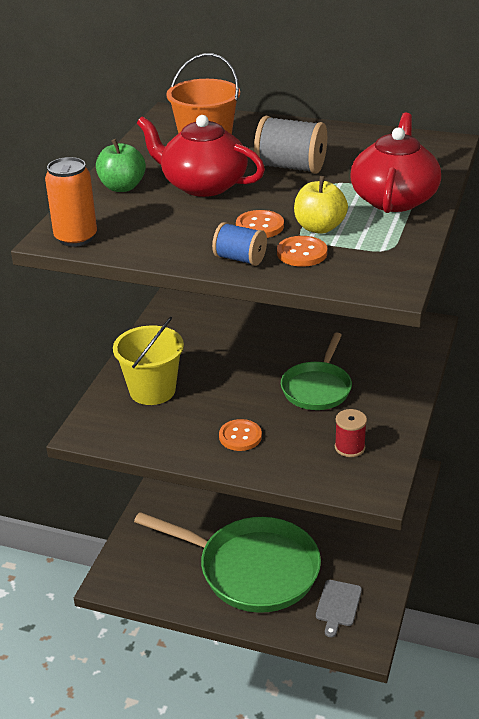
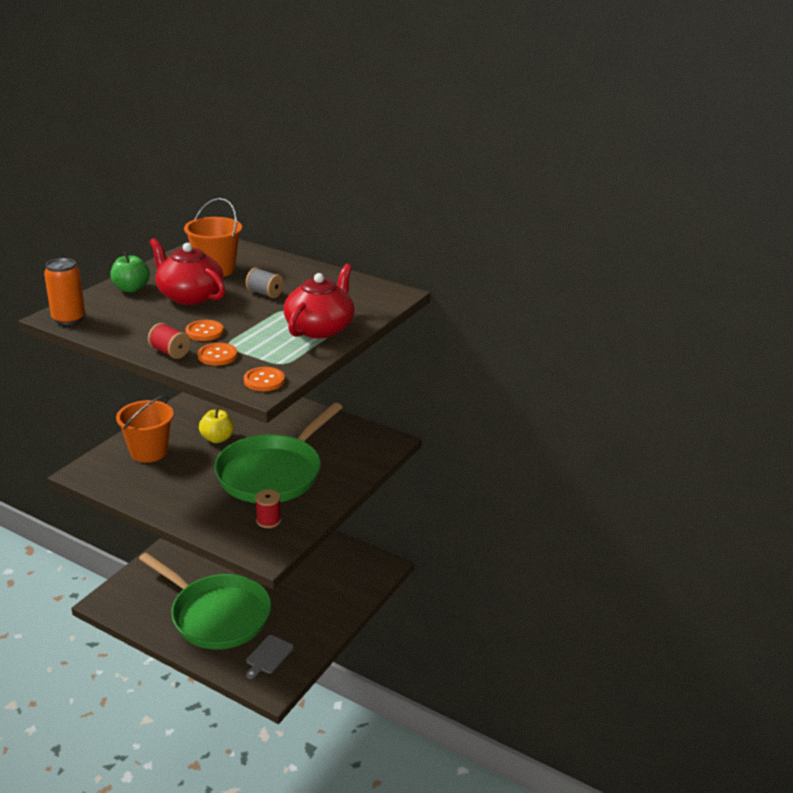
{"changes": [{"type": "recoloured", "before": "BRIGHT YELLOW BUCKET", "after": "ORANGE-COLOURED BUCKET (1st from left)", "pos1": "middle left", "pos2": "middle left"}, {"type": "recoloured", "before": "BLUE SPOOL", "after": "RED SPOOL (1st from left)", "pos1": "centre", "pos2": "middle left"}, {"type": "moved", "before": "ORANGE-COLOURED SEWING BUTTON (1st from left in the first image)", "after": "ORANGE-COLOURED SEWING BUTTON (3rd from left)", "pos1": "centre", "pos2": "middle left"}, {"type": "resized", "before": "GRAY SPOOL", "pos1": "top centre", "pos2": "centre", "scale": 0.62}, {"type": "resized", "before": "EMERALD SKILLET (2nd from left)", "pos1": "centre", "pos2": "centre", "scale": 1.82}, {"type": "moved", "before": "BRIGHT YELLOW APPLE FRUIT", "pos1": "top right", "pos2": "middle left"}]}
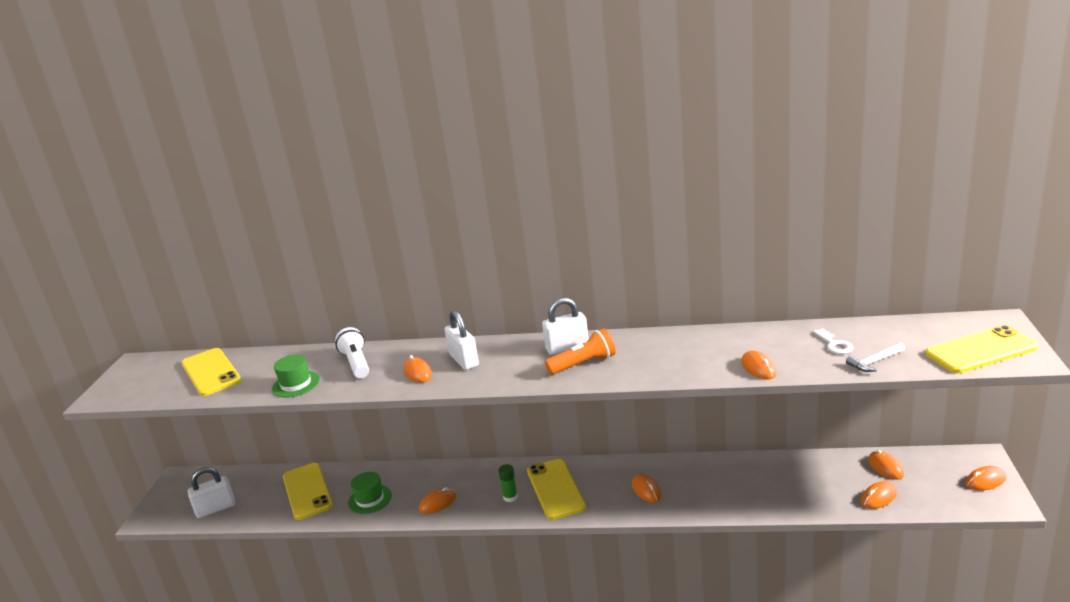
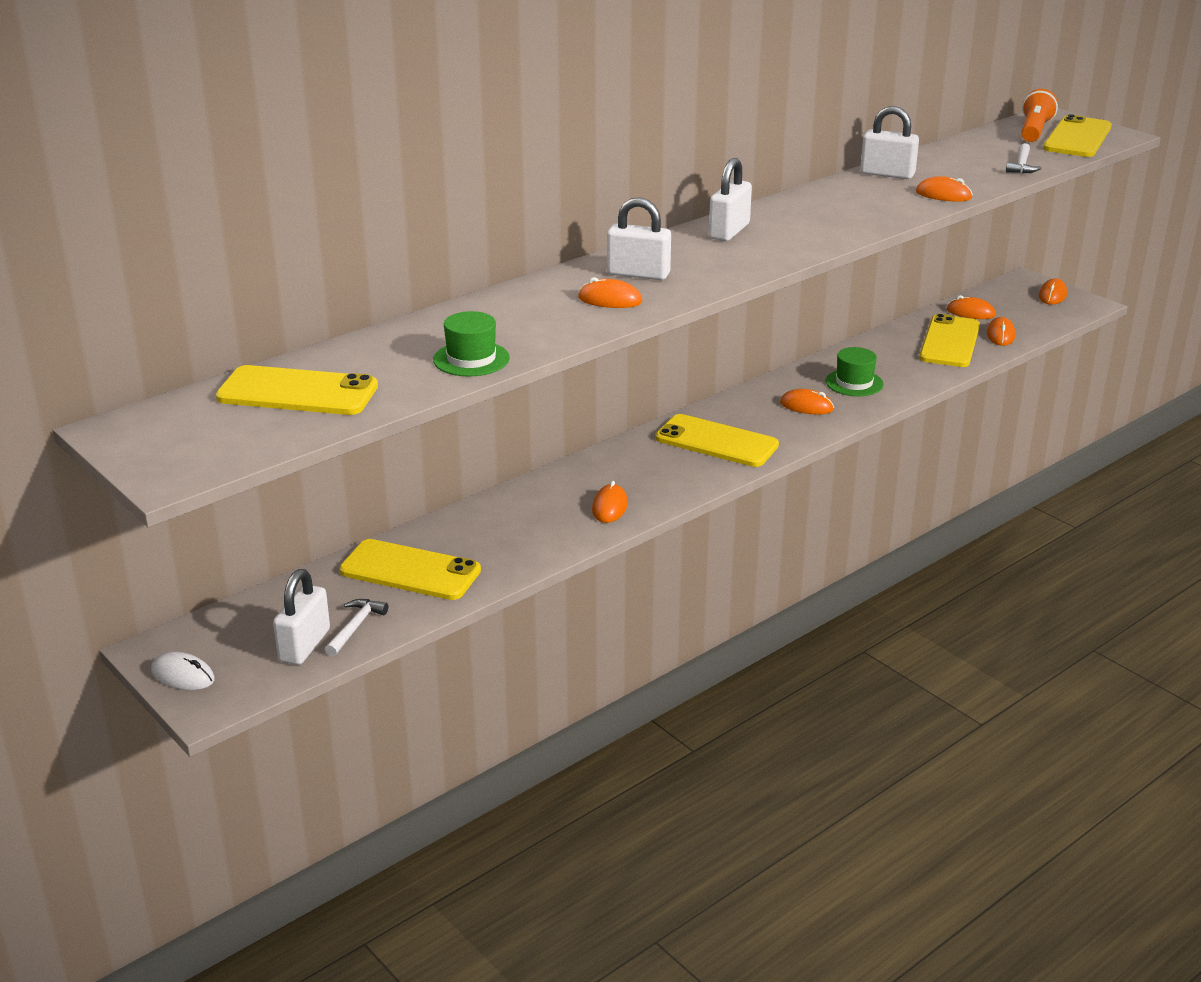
{"changes": [{"type": "removed", "before": "WHITE FLASHLIGHT", "pos1": "middle left"}, {"type": "moved", "before": "EMERALD TOP HAT (2nd from left)", "pos1": "bottom centre", "pos2": "middle right"}, {"type": "removed", "before": "EMERALD GLUE STICK", "pos1": "bottom centre"}, {"type": "moved", "before": "ORANGE-COLOURED FLASHLIGHT", "pos1": "centre", "pos2": "top right"}, {"type": "removed", "before": "WHITE LATCHKEY", "pos1": "middle right"}, {"type": "added", "after": "WHITE PC MOUSE", "pos2": "bottom left"}, {"type": "added", "after": "WHITE HAMMER (1st from left)", "pos2": "middle left"}, {"type": "added", "after": "WHITE PADLOCK (4th from left)", "pos2": "top right"}, {"type": "added", "after": "BRIGHT YELLOW MOBILE PHONE (4th from left)", "pos2": "middle right"}]}
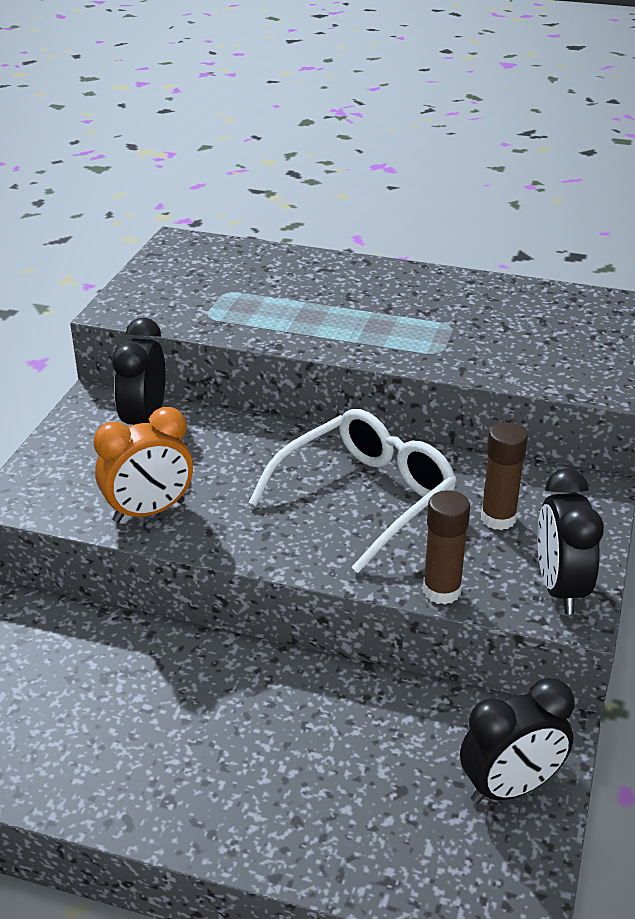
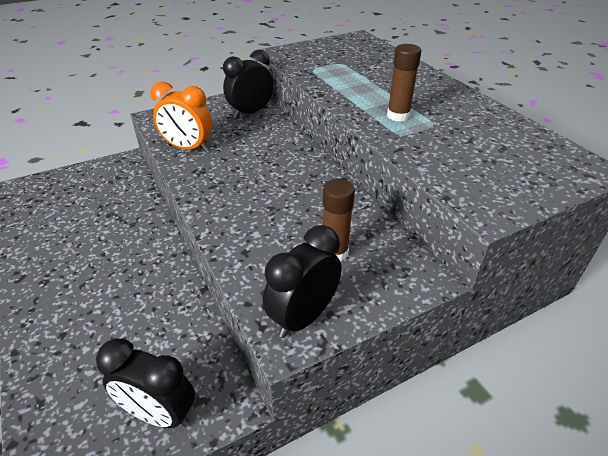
{"changes": [{"type": "removed", "before": "WHITE SPECTACLES", "pos1": "centre"}, {"type": "moved", "before": "RUSSET GLUE STICK (1st from left in the first image)", "after": "RUSSET GLUE STICK (2nd from left)", "pos1": "middle right", "pos2": "top centre"}]}
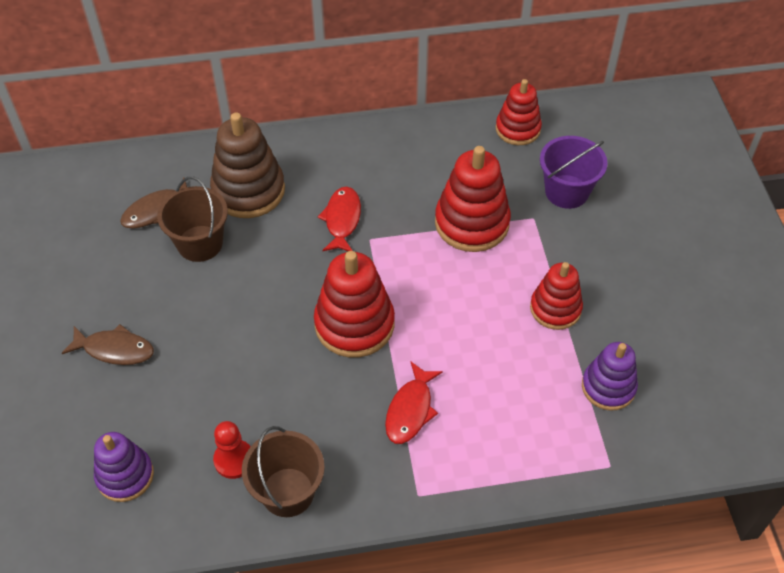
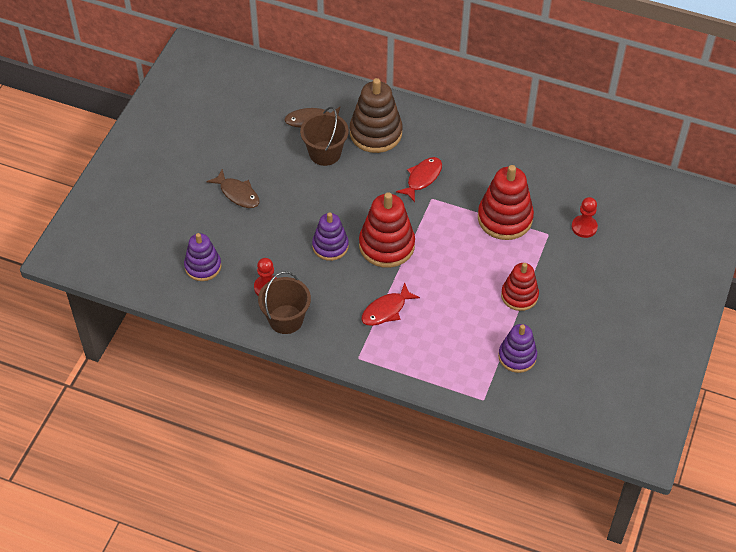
{"changes": [{"type": "removed", "before": "RED RING STACKER (3rd from left)", "pos1": "top centre"}, {"type": "replaced", "before": "ROYAL PURPLE BUCKET", "after": "RED PAWN (2nd from left)", "pos1": "top right", "pos2": "middle right"}, {"type": "added", "after": "ROYAL PURPLE RING STACKER (2nd from left)", "pos2": "centre"}]}
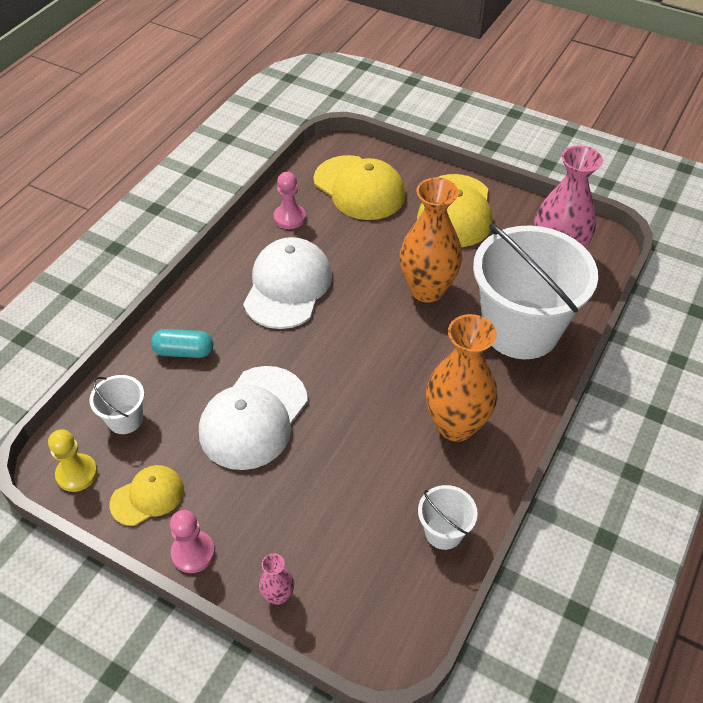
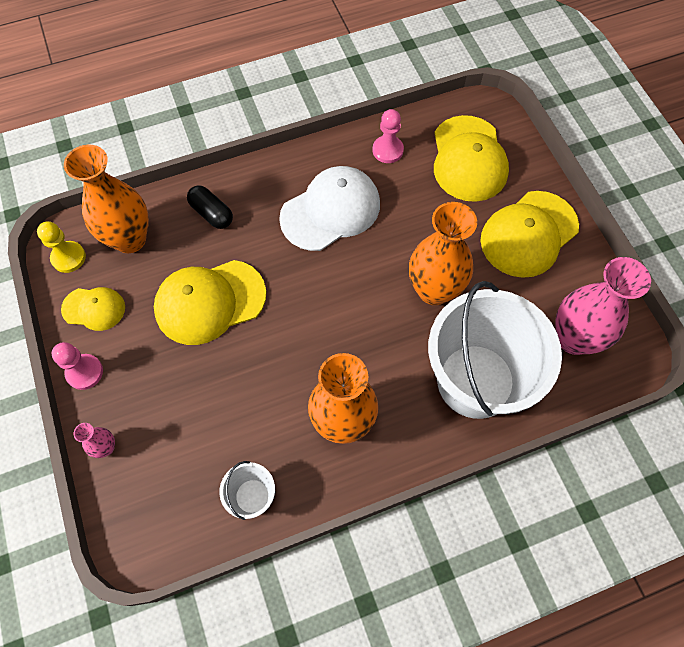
{"changes": [{"type": "replaced", "before": "WHITE BUCKET (1st from left)", "after": "ORANGE-COLOURED VASE (1st from left)", "pos1": "middle left", "pos2": "top left"}, {"type": "recoloured", "before": "TEAL PILL SHAPE", "after": "EBONY PILL SHAPE", "pos1": "middle left", "pos2": "top left"}, {"type": "recoloured", "before": "WHITE CAP (1st from left)", "after": "BRIGHT YELLOW CAP (2nd from left)", "pos1": "centre", "pos2": "middle left"}]}
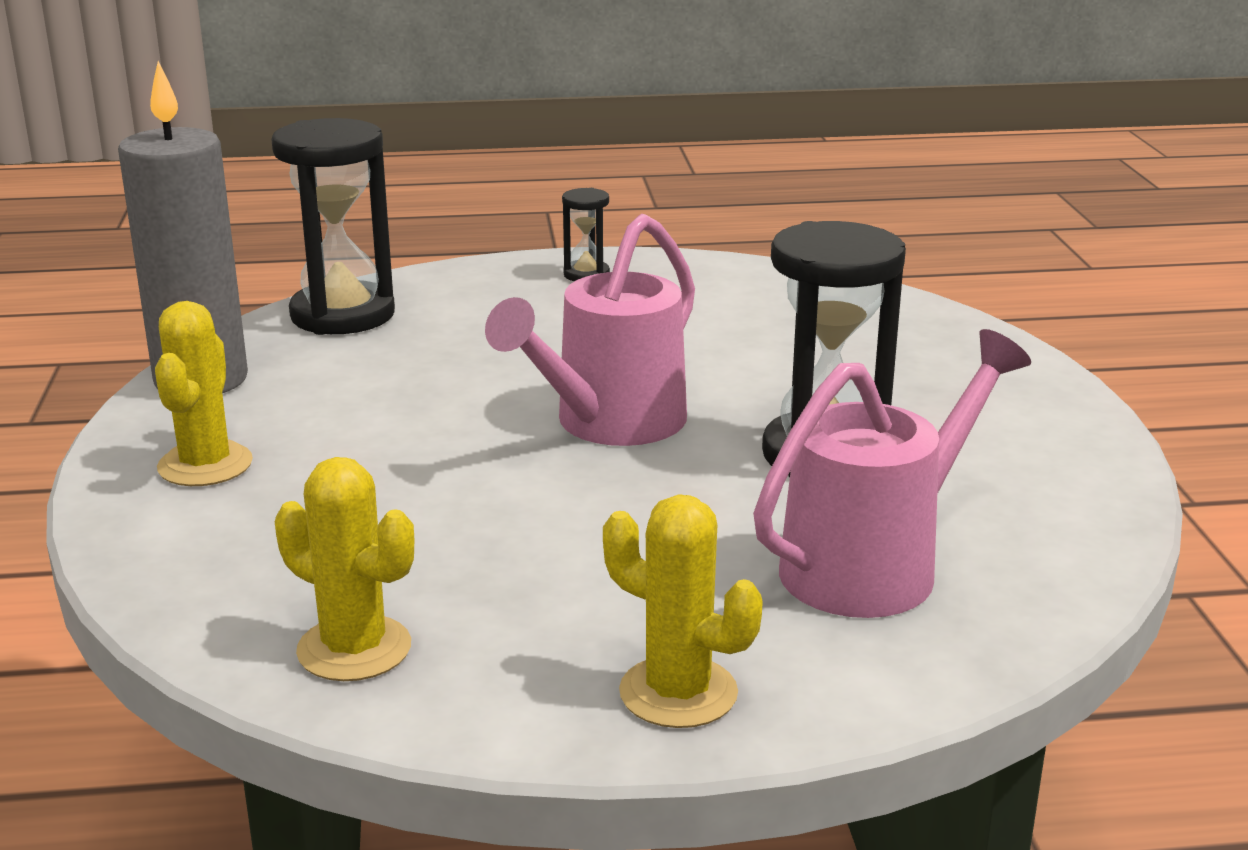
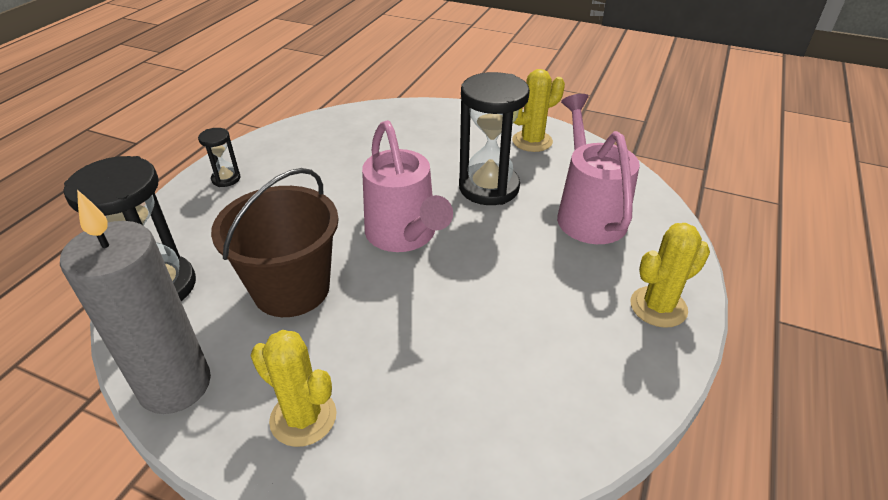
{"changes": [{"type": "moved", "before": "BRIGHT YELLOW CACTUS (2nd from left)", "pos1": "bottom left", "pos2": "top centre"}, {"type": "added", "after": "RUSSET BUCKET", "pos2": "middle left"}]}
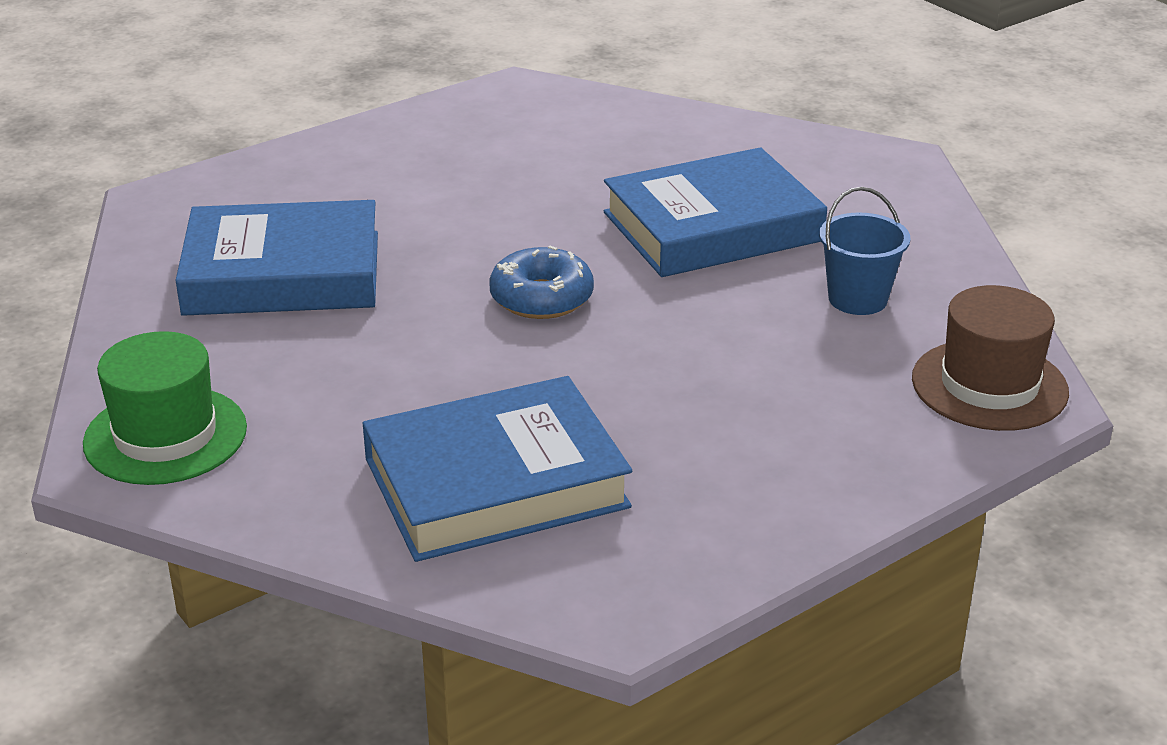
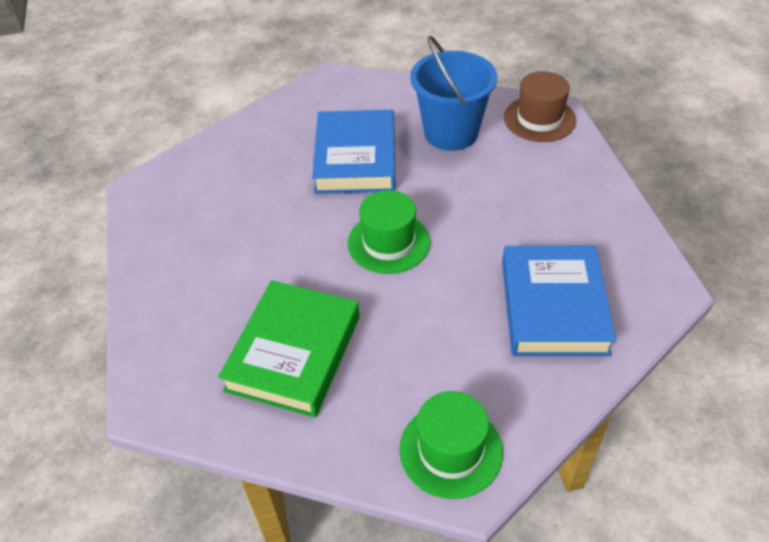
{"changes": [{"type": "recoloured", "before": "BLUE HARDCOVER (1st from left)", "after": "EMERALD HARDCOVER", "pos1": "middle left", "pos2": "centre"}, {"type": "replaced", "before": "BLUE DONUT", "after": "EMERALD TOP HAT (1st from left)", "pos1": "centre", "pos2": "centre"}, {"type": "resized", "before": "BLUE BUCKET", "pos1": "middle right", "pos2": "top centre", "scale": 1.81}]}
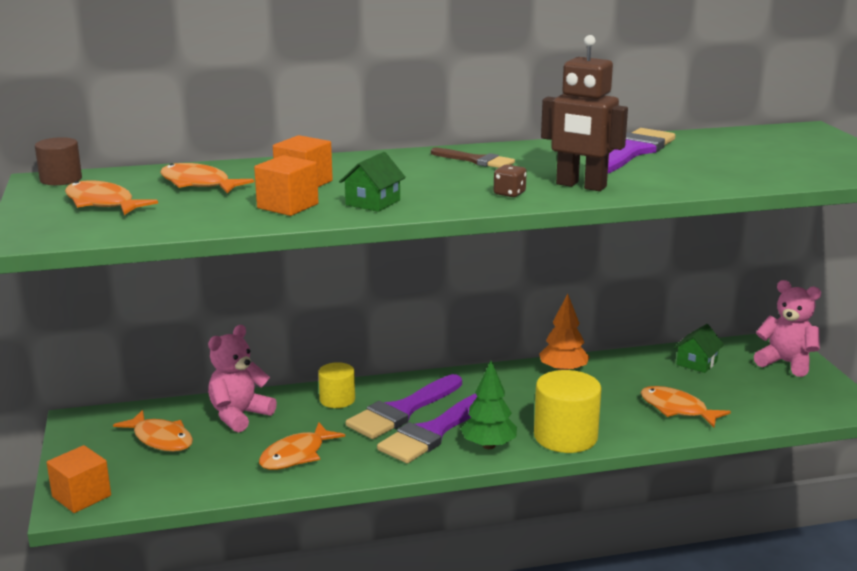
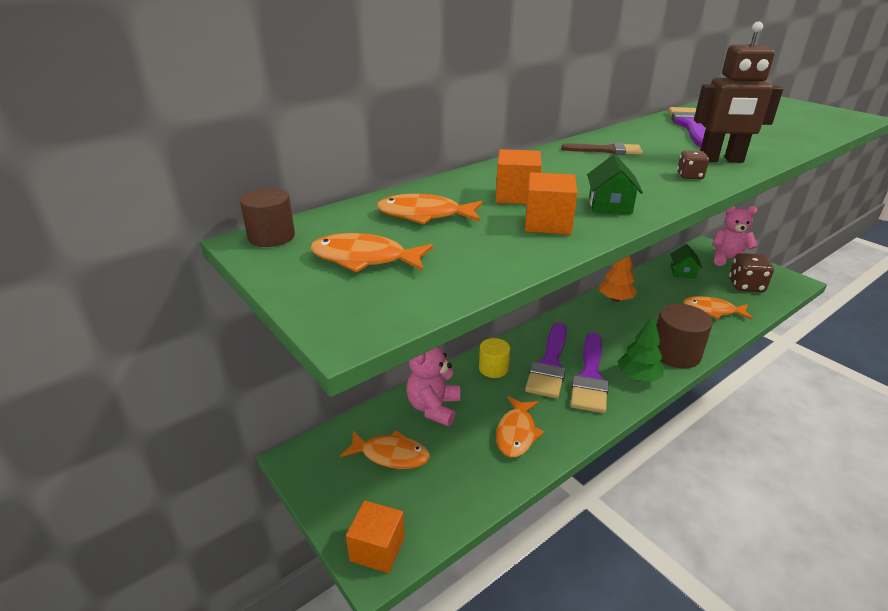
{"changes": [{"type": "recoloured", "before": "BRIGHT YELLOW CYLINDER SHAPE (2nd from left)", "after": "RUSSET CYLINDER SHAPE (2nd from left)", "pos1": "bottom centre", "pos2": "middle right"}, {"type": "added", "after": "RUSSET DIE (2nd from left)", "pos2": "middle right"}]}
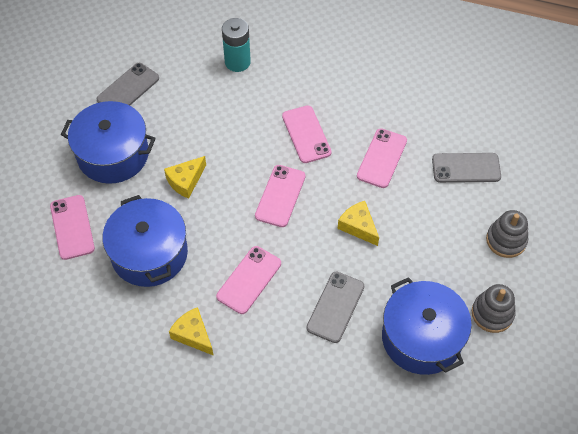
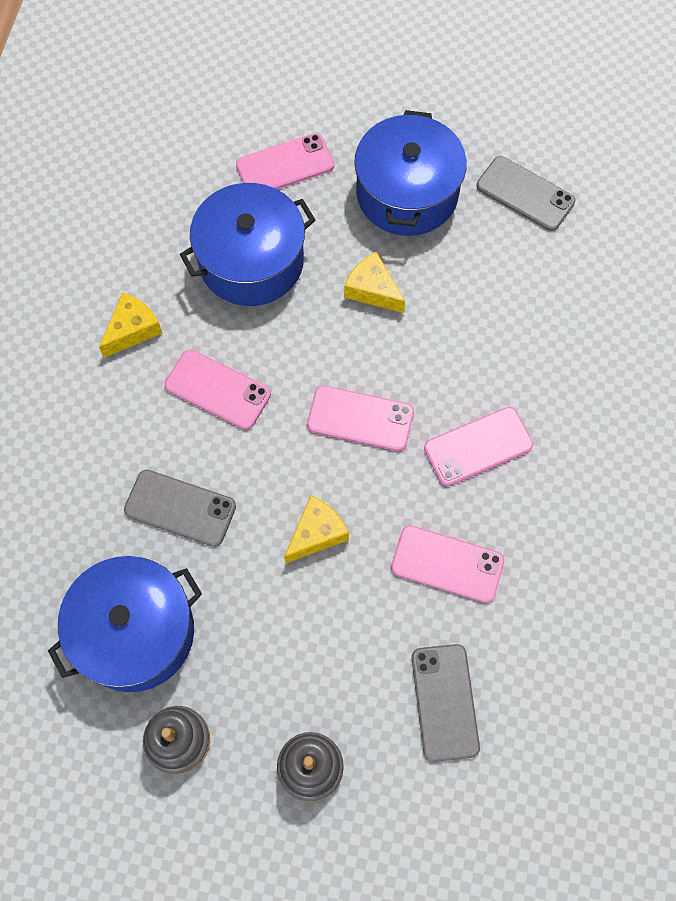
{"changes": [{"type": "removed", "before": "TEAL AA BATTERY", "pos1": "top centre"}]}
